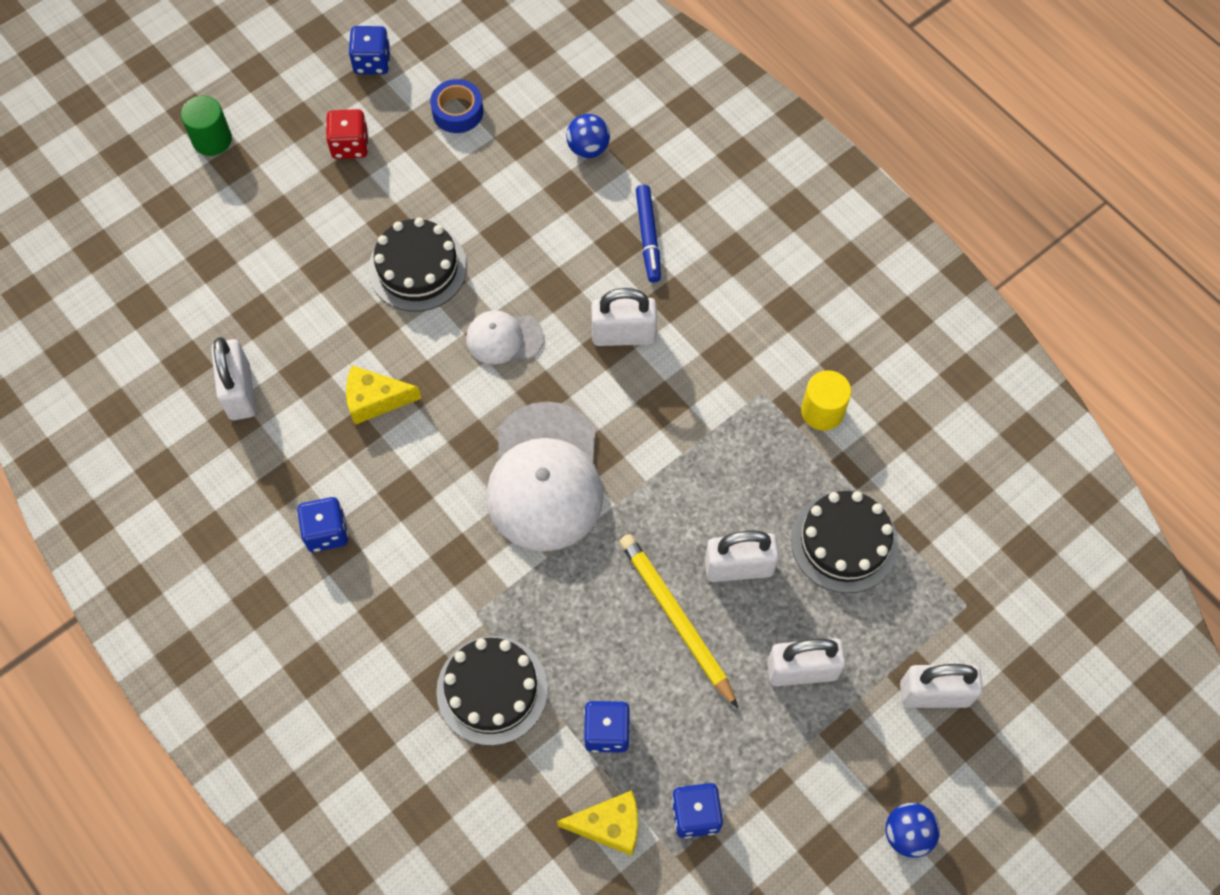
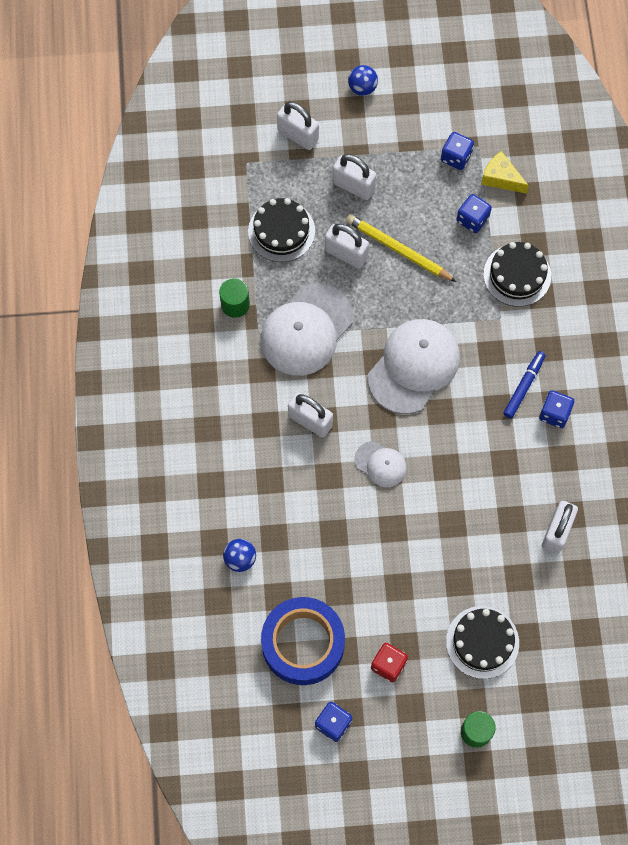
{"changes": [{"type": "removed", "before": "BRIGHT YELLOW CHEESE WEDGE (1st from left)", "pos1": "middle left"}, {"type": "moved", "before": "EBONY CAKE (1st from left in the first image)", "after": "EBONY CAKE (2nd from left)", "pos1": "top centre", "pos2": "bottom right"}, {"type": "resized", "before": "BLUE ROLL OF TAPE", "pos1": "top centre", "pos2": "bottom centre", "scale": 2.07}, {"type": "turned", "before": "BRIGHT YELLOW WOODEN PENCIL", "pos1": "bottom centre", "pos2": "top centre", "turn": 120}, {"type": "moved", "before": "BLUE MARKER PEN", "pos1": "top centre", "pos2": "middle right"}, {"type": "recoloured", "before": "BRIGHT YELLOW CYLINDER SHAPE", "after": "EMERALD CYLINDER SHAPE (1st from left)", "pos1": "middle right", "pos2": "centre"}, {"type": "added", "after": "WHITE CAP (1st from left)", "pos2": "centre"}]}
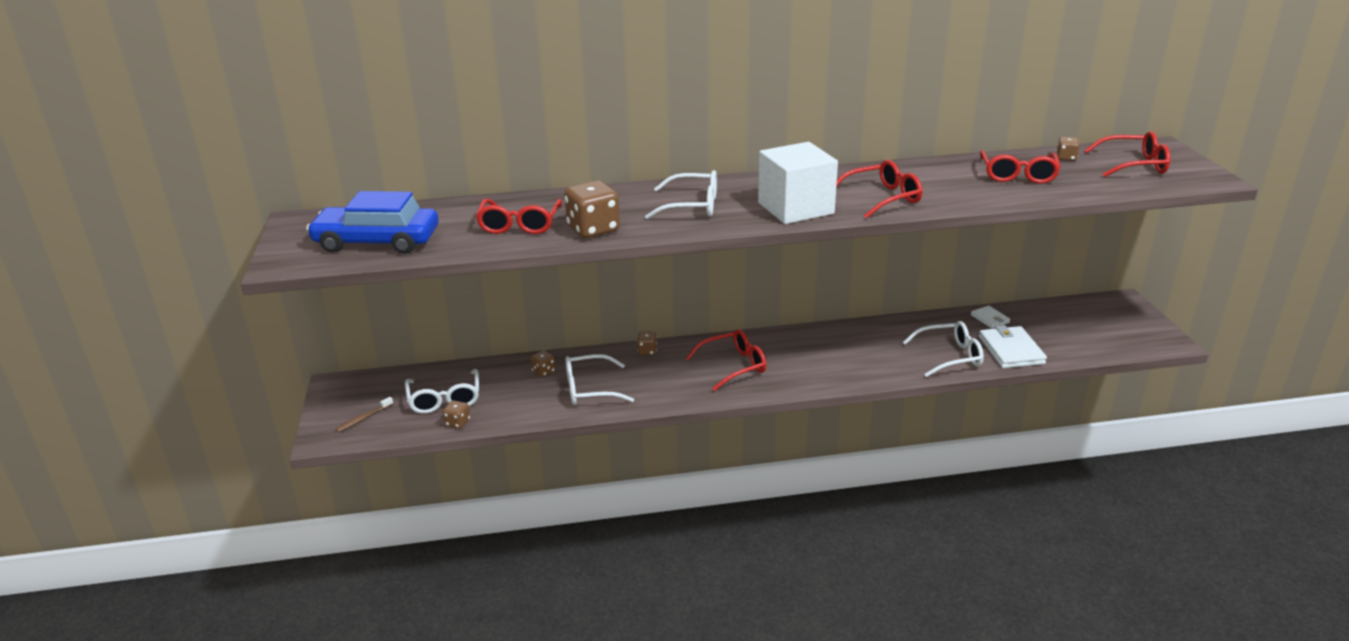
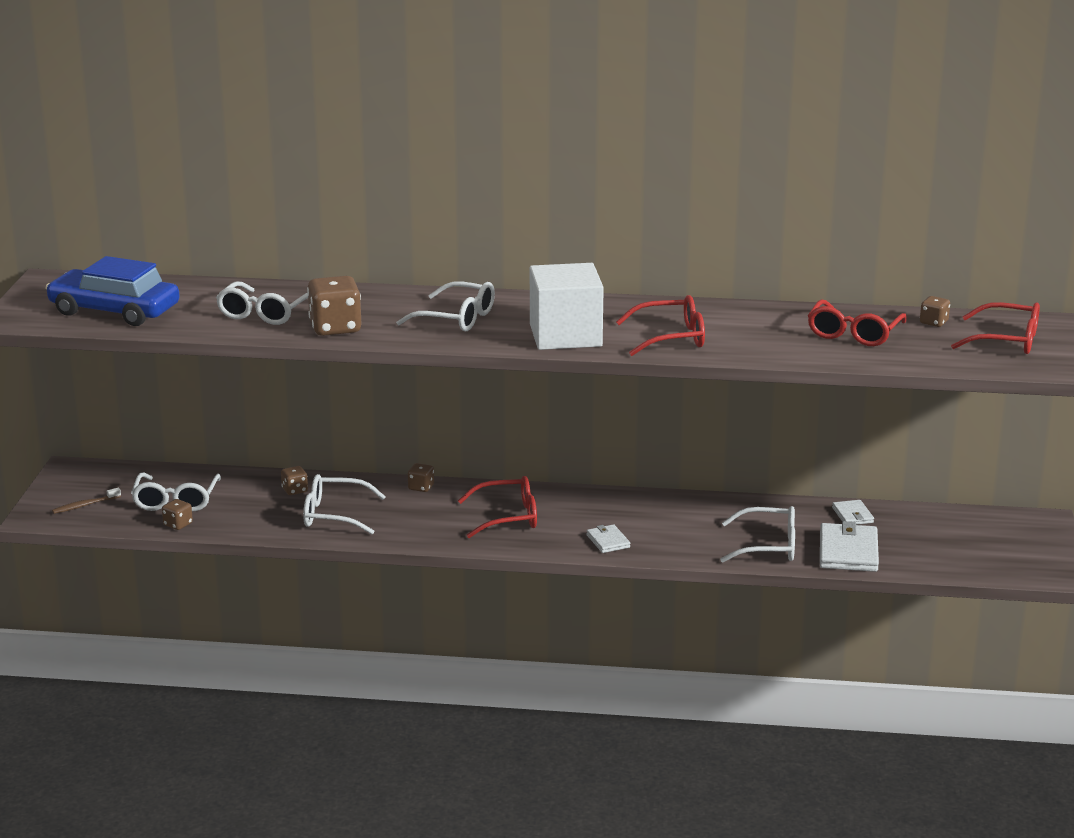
{"changes": [{"type": "recoloured", "before": "RED SPECTACLES (1st from left)", "after": "WHITE SPECTACLES (2nd from left)", "pos1": "centre", "pos2": "middle left"}, {"type": "added", "after": "WHITE BILLFOLD (1st from left)", "pos2": "centre"}]}
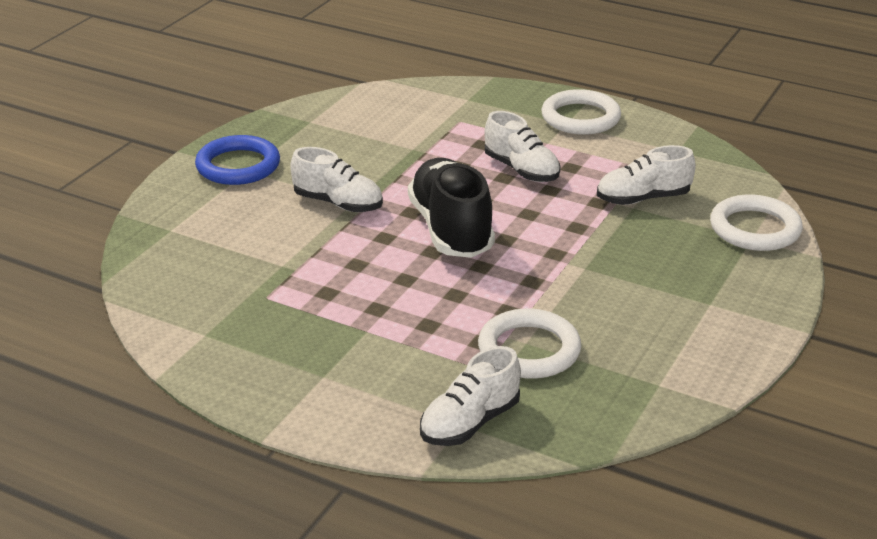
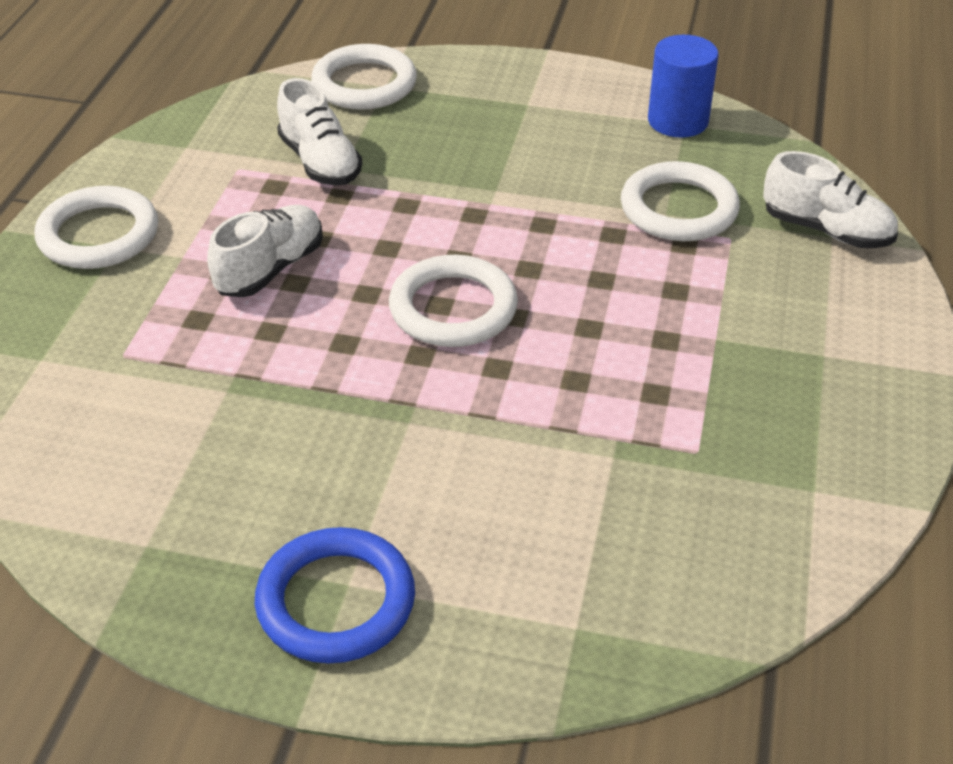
{"changes": [{"type": "removed", "before": "WHITE LACE-UP SHOE (1st from left)", "pos1": "top centre"}, {"type": "replaced", "before": "EBONY LACE-UP SHOE", "after": "WHITE HOOP (3rd from left)", "pos1": "centre", "pos2": "centre"}, {"type": "added", "after": "BLUE CYLINDER SHAPE", "pos2": "top right"}]}
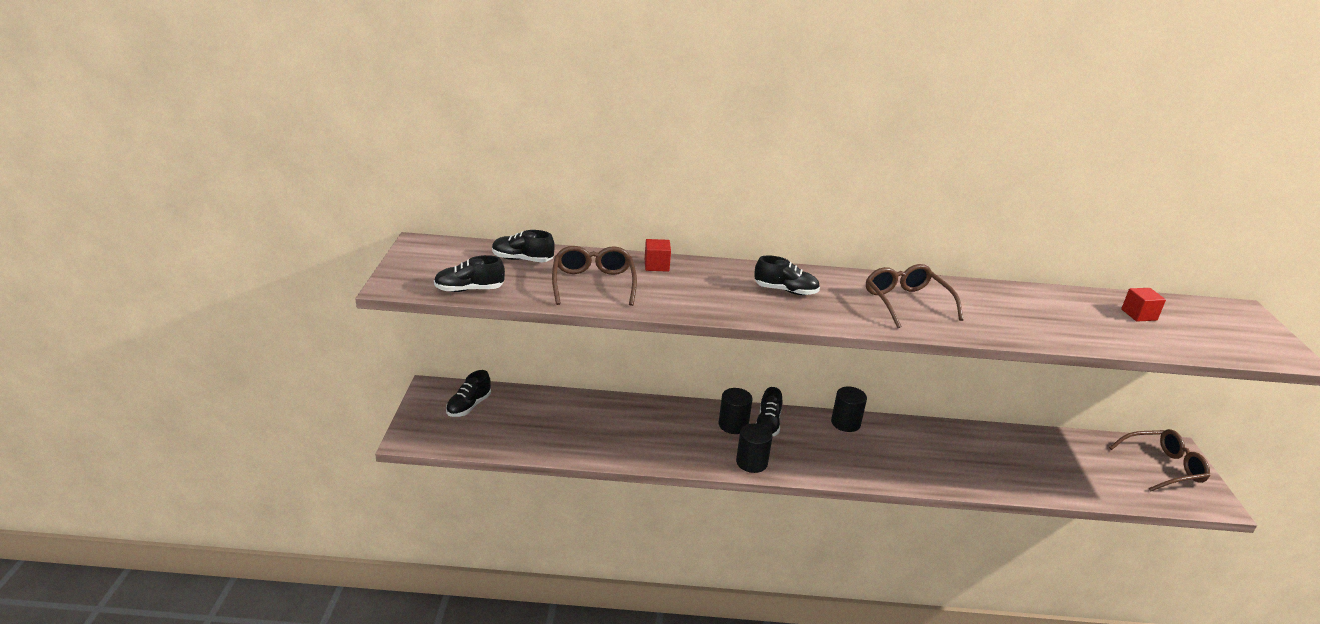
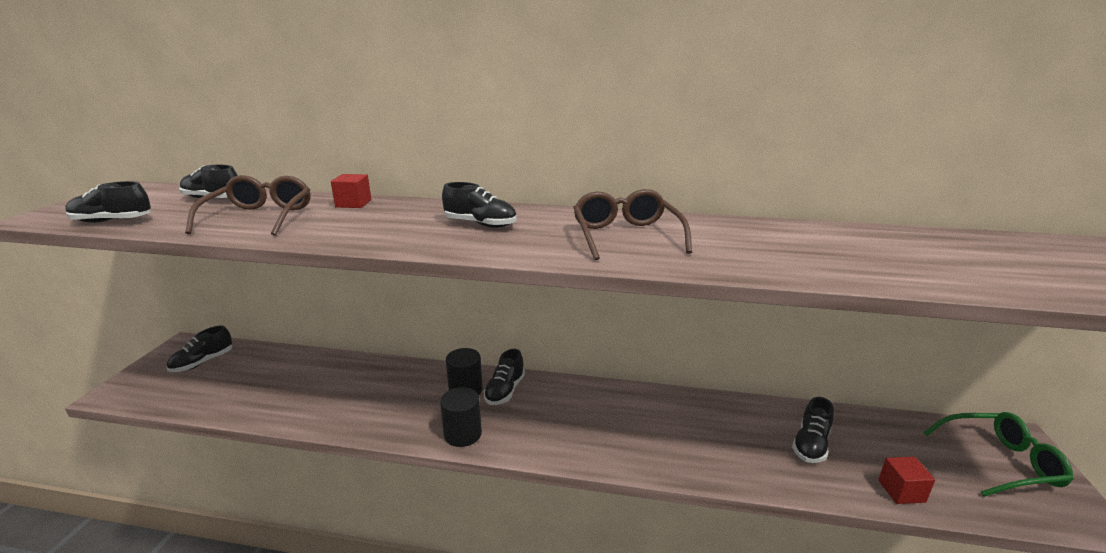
{"changes": [{"type": "removed", "before": "EBONY CYLINDER SHAPE (3rd from left)", "pos1": "centre"}, {"type": "recoloured", "before": "RUSSET SPECTACLES (3rd from left)", "after": "EMERALD SPECTACLES", "pos1": "bottom right", "pos2": "bottom right"}, {"type": "moved", "before": "RED SOLID CUBE (2nd from left)", "pos1": "middle right", "pos2": "bottom right"}, {"type": "added", "after": "EBONY LACE-UP SHOE (6th from left)", "pos2": "bottom right"}]}
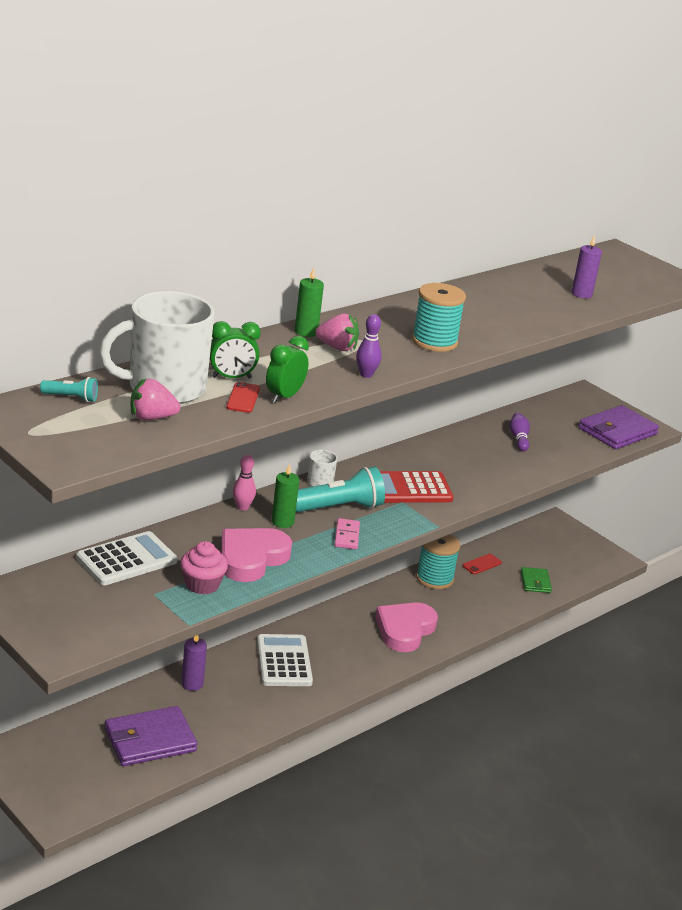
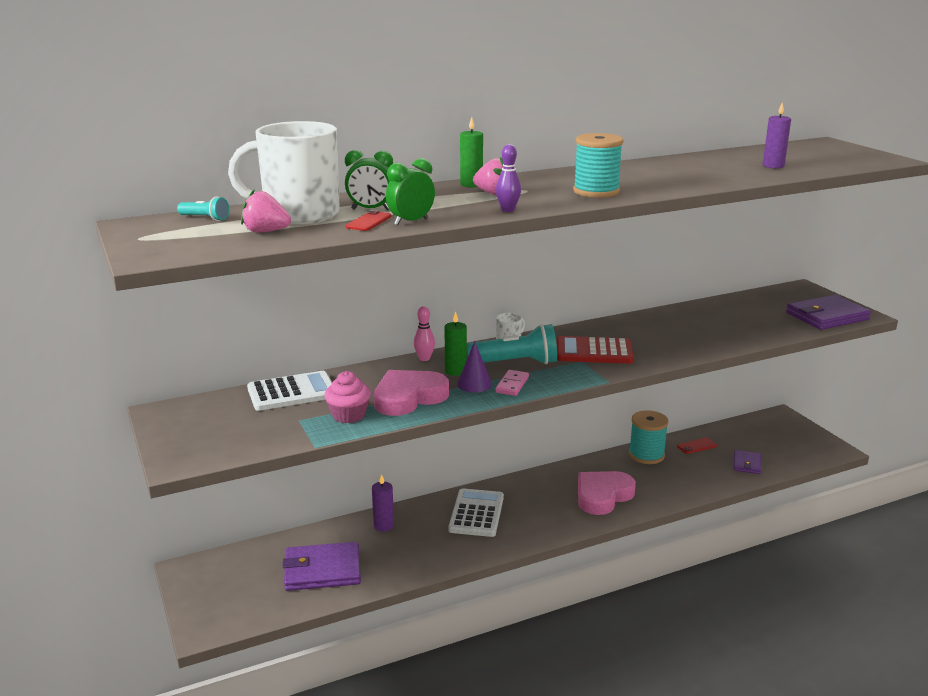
{"changes": [{"type": "removed", "before": "ROYAL PURPLE BOWLING PIN (2nd from left)", "pos1": "middle right"}, {"type": "recoloured", "before": "EMERALD BILLFOLD", "after": "ROYAL PURPLE BILLFOLD (2nd from left)", "pos1": "middle right", "pos2": "middle right"}, {"type": "added", "after": "ROYAL PURPLE CONE SHAPE", "pos2": "centre"}]}
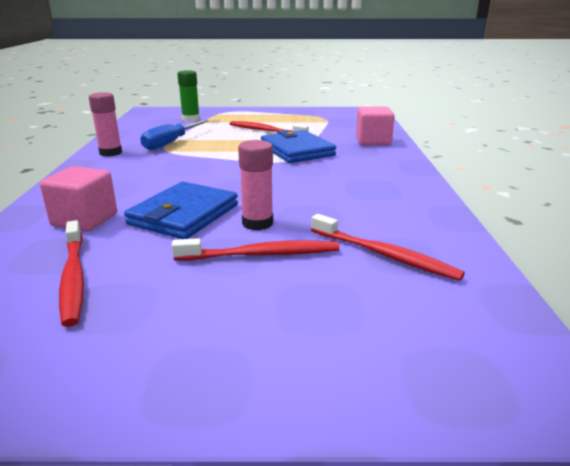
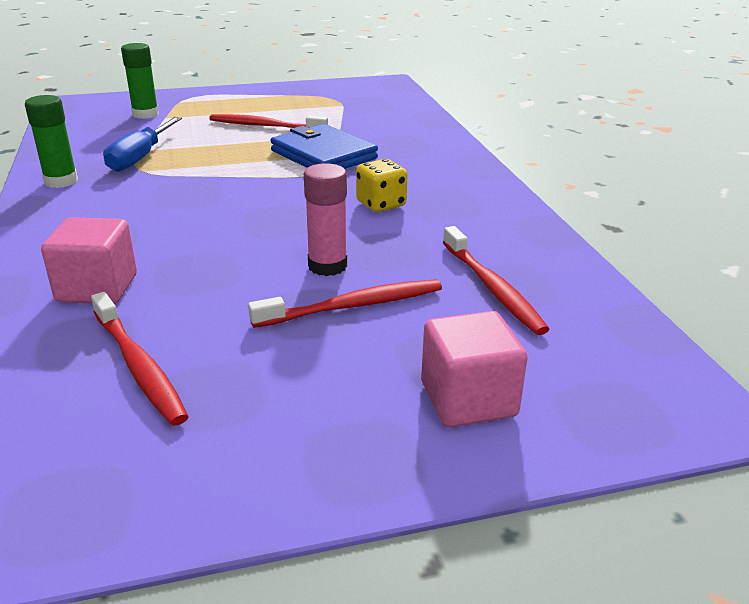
{"changes": [{"type": "recoloured", "before": "ROSY GLUE STICK (1st from left)", "after": "EMERALD GLUE STICK (1st from left)", "pos1": "top left", "pos2": "top left"}, {"type": "removed", "before": "BLUE BILLFOLD (1st from left)", "pos1": "middle left"}, {"type": "turned", "before": "RED TOOTHBRUSH (4th from left)", "pos1": "middle right", "pos2": "centre", "turn": 45}, {"type": "moved", "before": "ROSY SOLID CUBE (2nd from left)", "pos1": "top centre", "pos2": "centre"}, {"type": "added", "after": "BRIGHT YELLOW DIE", "pos2": "top centre"}]}
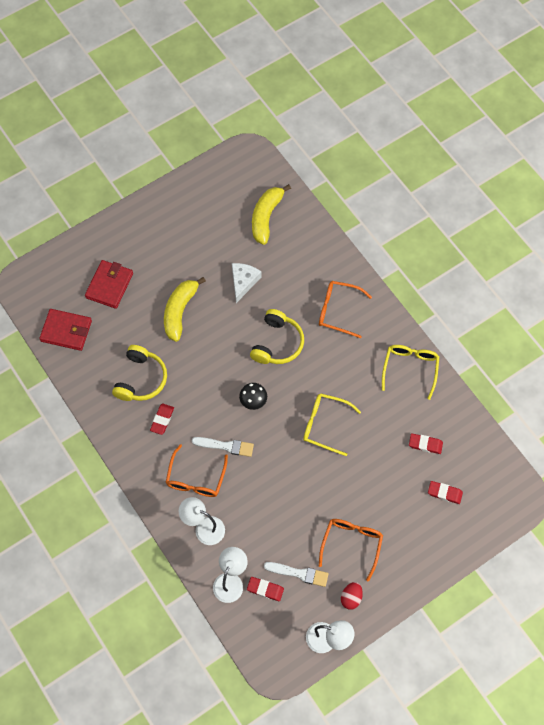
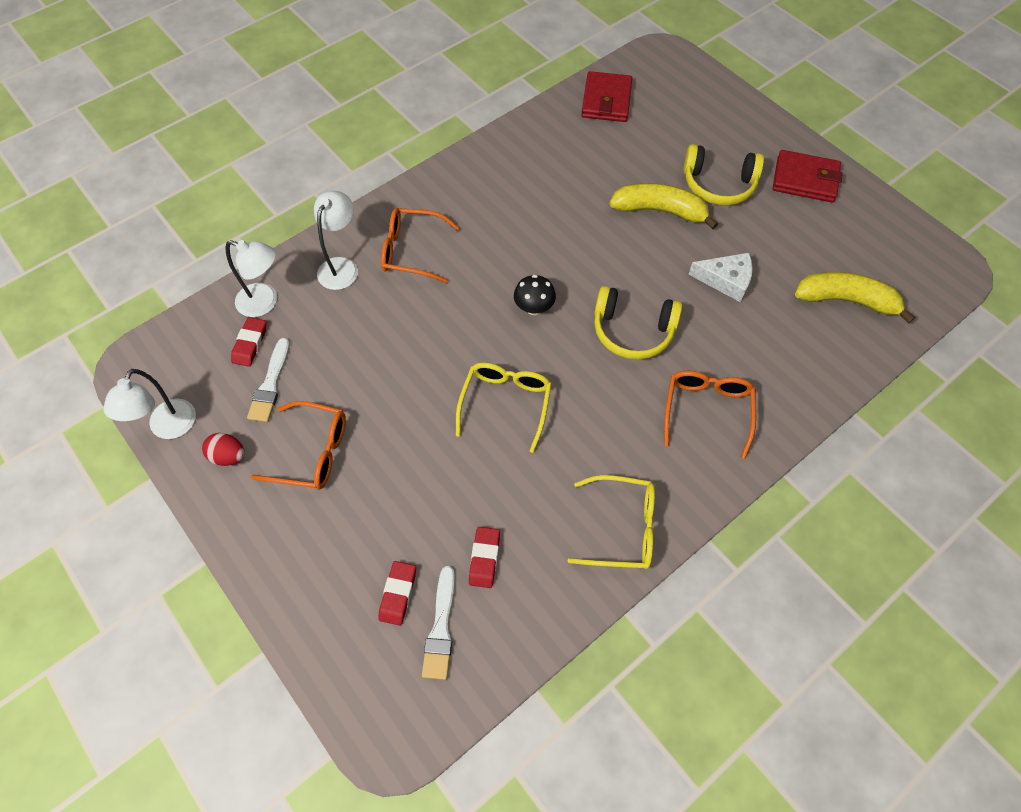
{"changes": [{"type": "moved", "before": "RED BILLFOLD (2nd from left)", "pos1": "middle left", "pos2": "top right"}, {"type": "moved", "before": "BRIGHT YELLOW OVER-EAR HEADPHONES (1st from left in the first image)", "after": "BRIGHT YELLOW OVER-EAR HEADPHONES (2nd from left)", "pos1": "middle left", "pos2": "top right"}, {"type": "removed", "before": "RED ERASER (1st from left)", "pos1": "middle left"}, {"type": "moved", "before": "WHITE PAINTBRUSH (1st from left in the first image)", "after": "WHITE PAINTBRUSH (2nd from left)", "pos1": "centre", "pos2": "bottom centre"}]}
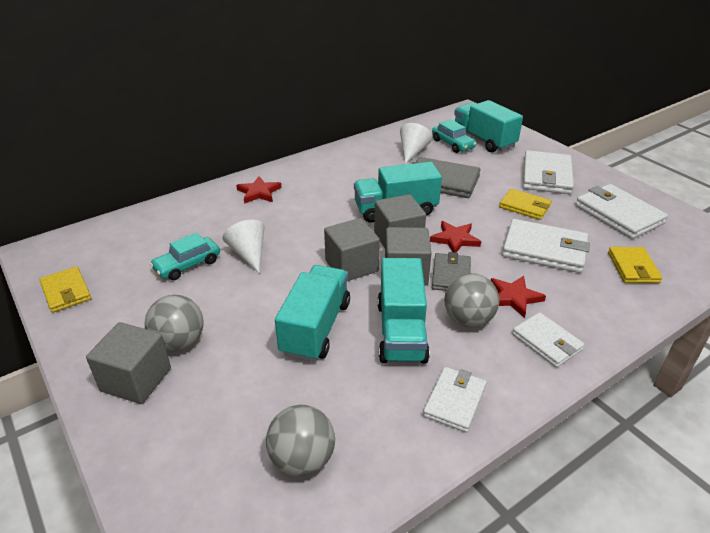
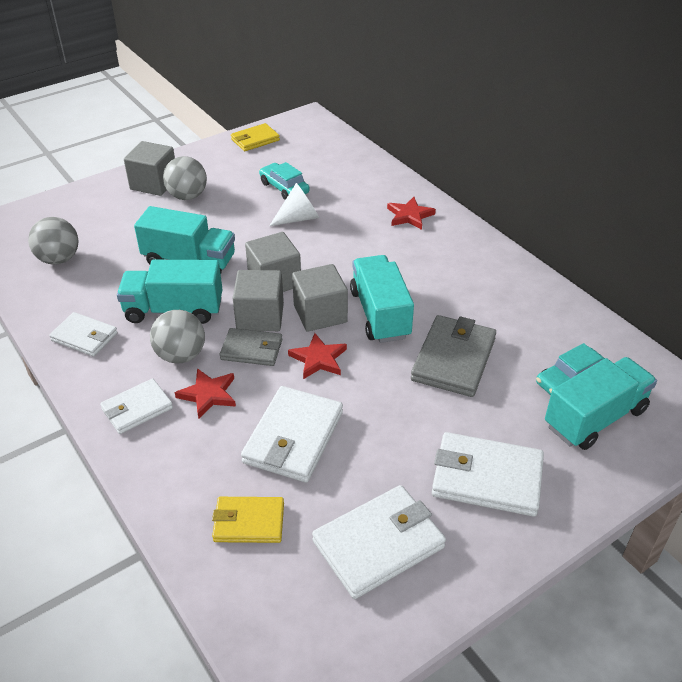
{"changes": [{"type": "removed", "before": "WHITE CONE SHAPE (2nd from left)", "pos1": "top centre"}, {"type": "removed", "before": "BRIGHT YELLOW BILLFOLD (2nd from left)", "pos1": "middle right"}]}
